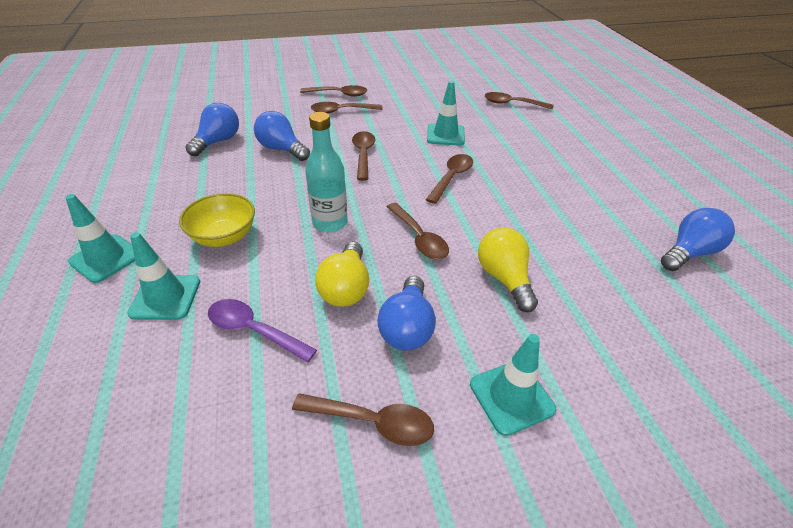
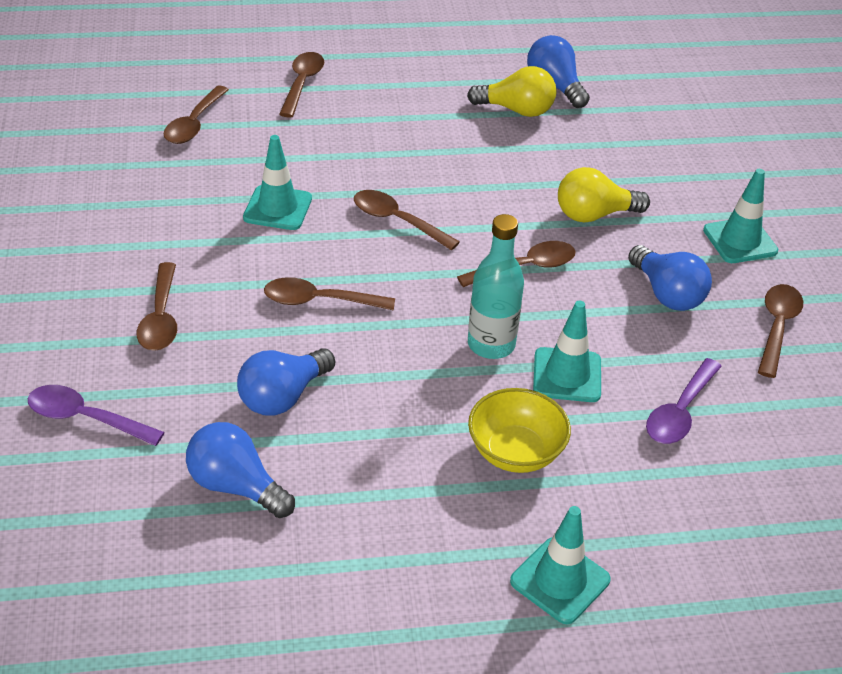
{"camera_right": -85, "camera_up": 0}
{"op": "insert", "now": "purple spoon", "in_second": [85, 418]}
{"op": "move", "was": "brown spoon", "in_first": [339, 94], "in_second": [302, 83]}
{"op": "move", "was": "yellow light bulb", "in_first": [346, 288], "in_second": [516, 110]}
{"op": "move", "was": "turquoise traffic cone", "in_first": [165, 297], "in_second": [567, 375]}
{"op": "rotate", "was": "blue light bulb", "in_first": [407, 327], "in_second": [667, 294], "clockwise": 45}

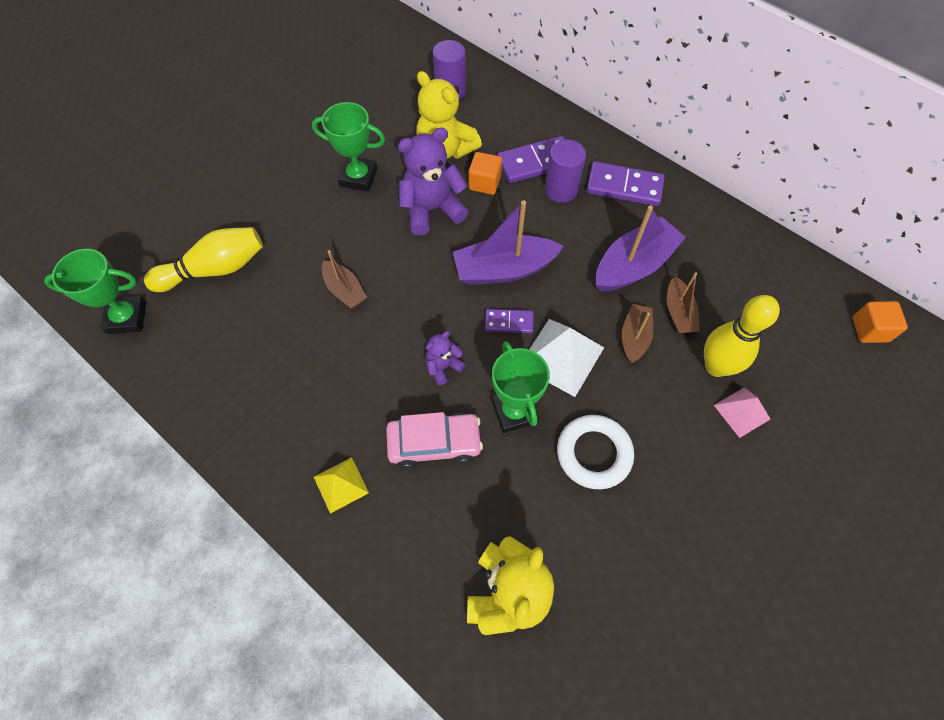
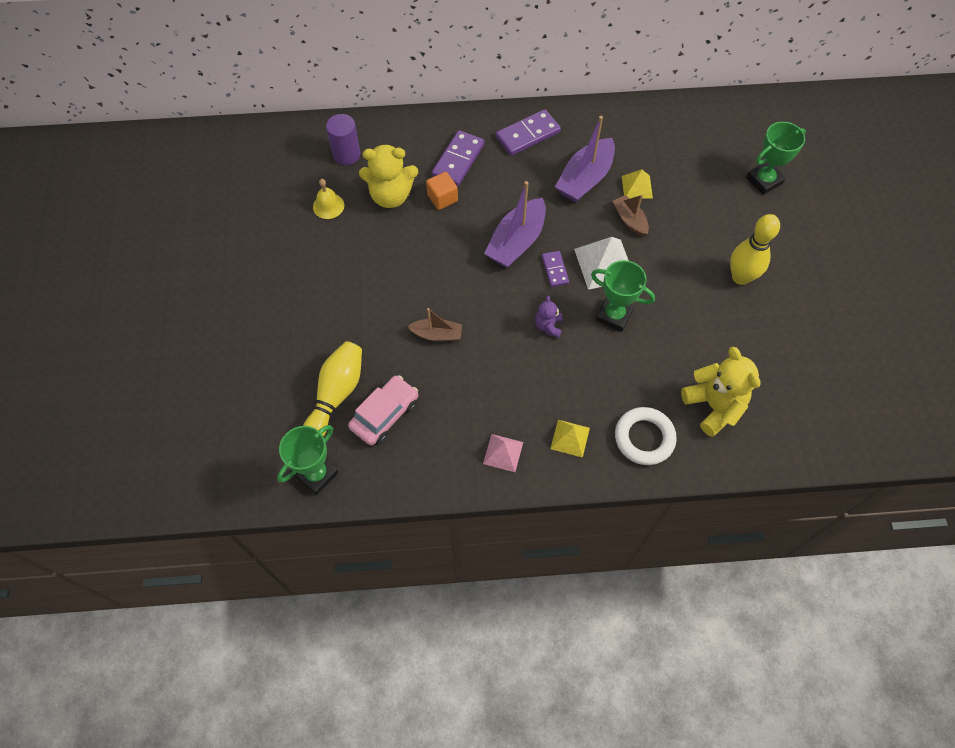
{"camera_right": -45, "camera_up": 0}
{"op": "insert", "now": "yellow bell", "in_second": [328, 206]}
{"op": "move", "was": "pink car", "in_first": [434, 443], "in_second": [385, 414]}
{"op": "move", "was": "pink pyramid", "in_first": [741, 412], "in_second": [503, 452]}
{"op": "rotate", "was": "purple domino", "in_first": [509, 322], "in_second": [555, 270], "clockwise": -60}
{"op": "rotate", "was": "purple boat", "in_first": [634, 265], "in_second": [585, 179], "clockwise": -150}
{"op": "move", "was": "white ring", "in_first": [593, 453], "in_second": [644, 438]}
{"op": "replace", "was": "brown boat", "now": "yellow pyramid", "in_first": [678, 313], "in_second": [637, 187]}
{"op": "move", "was": "yellow bowling pin", "in_first": [716, 366], "in_second": [740, 277]}
{"op": "move", "was": "green trophy", "in_first": [358, 177], "in_second": [764, 180]}
{"op": "delete", "was": "purple teddy bear", "in_first": [432, 210]}
{"op": "delete", "was": "purple cylinder", "in_first": [561, 190]}
{"op": "delete", "was": "orange cube", "in_first": [870, 329]}

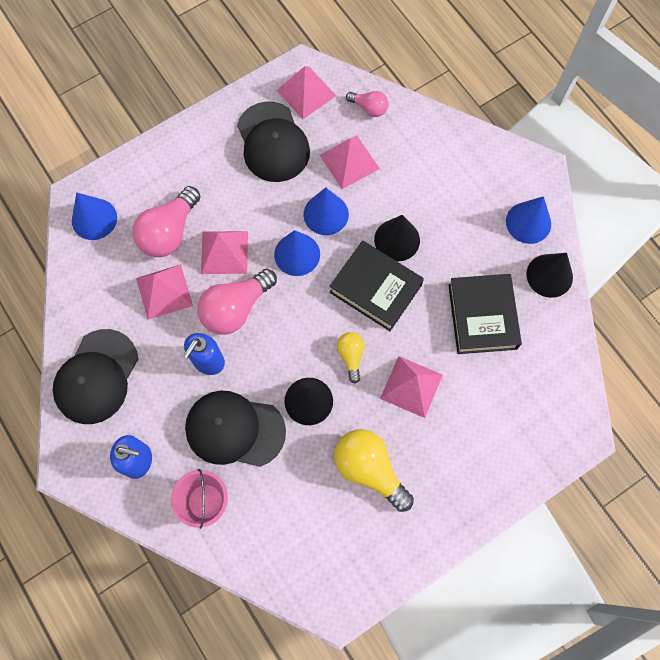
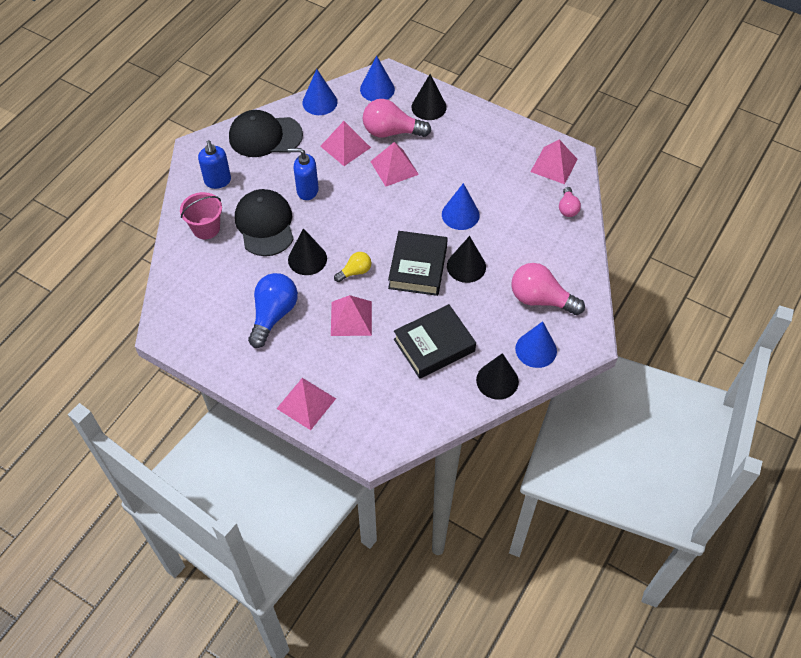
{"camera_right": 65, "camera_up": -15}
{"op": "recolor", "was": "yellow light bulb", "now": "blue light bulb", "in_first": [369, 469], "in_second": [273, 315]}
{"op": "move", "was": "pink pyramid", "in_first": [349, 161], "in_second": [306, 403]}
{"op": "move", "was": "blue cone", "in_first": [297, 254], "in_second": [319, 102]}
{"op": "insert", "now": "black cone", "in_second": [429, 107]}
{"op": "move", "was": "pink light bulb", "in_first": [236, 308], "in_second": [540, 299]}
{"op": "delete", "was": "black cap", "in_first": [273, 142]}

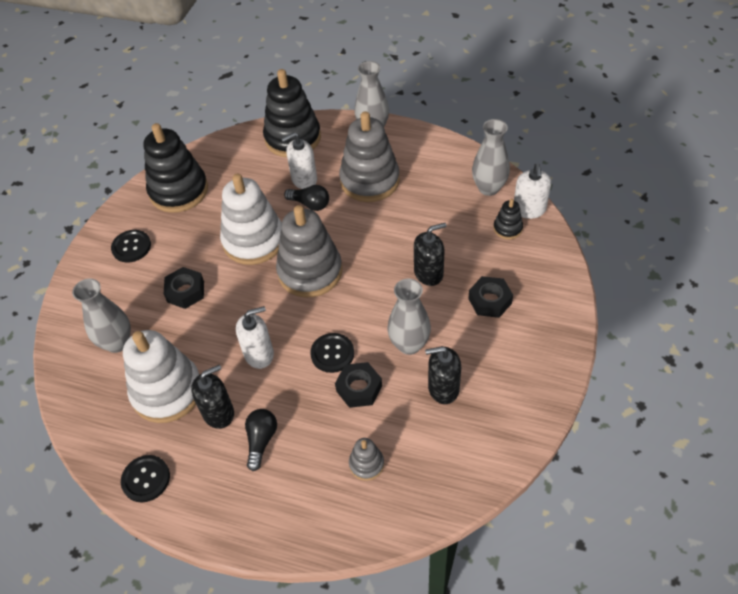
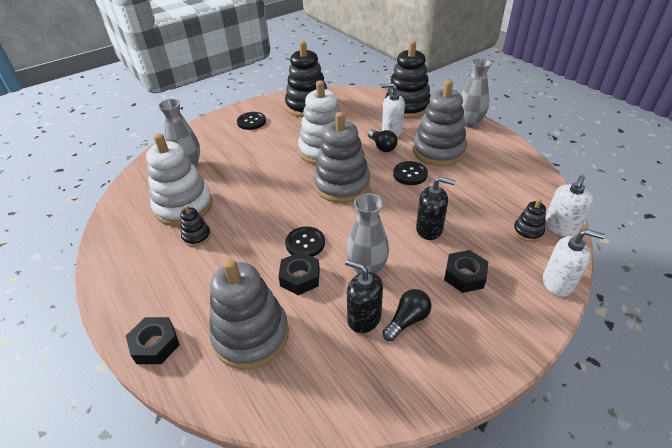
{"camera_right": 35, "camera_up": -10}
{"op": "move", "was": "black nut", "in_first": [185, 292], "in_second": [155, 344]}
{"op": "replace", "was": "black soap dispenser", "now": "black stacking toy", "in_first": [218, 413], "in_second": [196, 236]}
{"op": "resize", "was": "grey stacking toy", "in_first": [366, 464], "in_second": [251, 335], "ratio": 2.19}
{"op": "move", "was": "black light bulb", "in_first": [261, 441], "in_second": [407, 320]}
{"op": "move", "was": "black button", "in_first": [146, 479], "in_second": [410, 174]}
{"op": "move", "was": "white soap dispenser", "in_first": [259, 354], "in_second": [558, 283]}
{"op": "delete", "was": "grey vase", "in_first": [488, 188]}

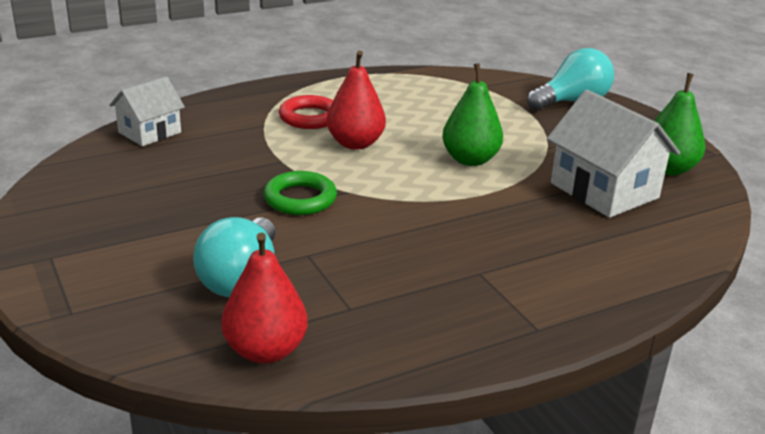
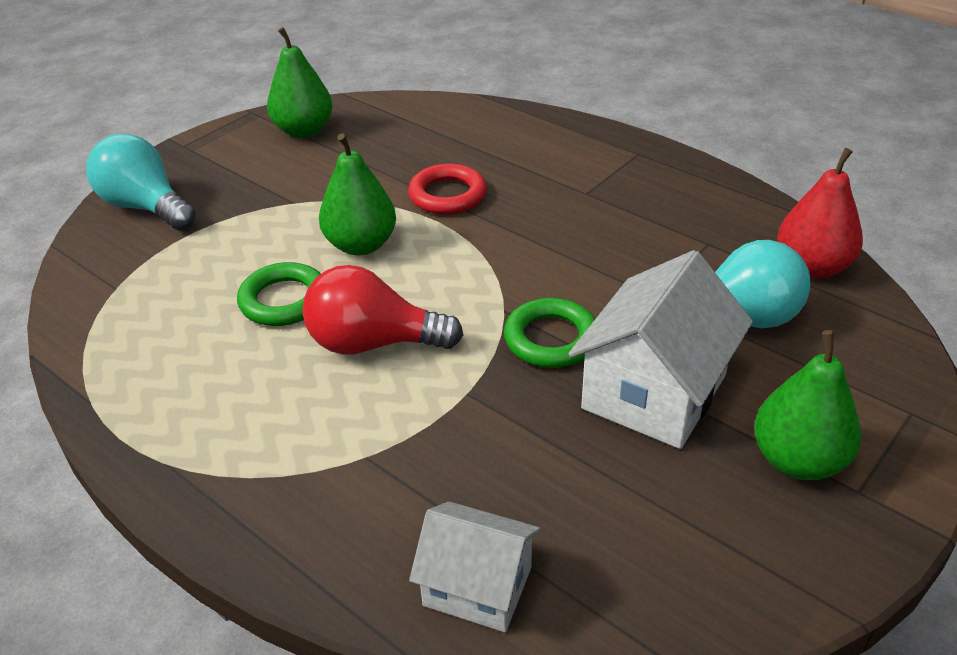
{"camera_right": -110, "camera_up": 10}
{"op": "insert", "now": "green ring", "in_second": [284, 300]}
{"op": "replace", "was": "red pear", "now": "red light bulb", "in_first": [355, 143], "in_second": [373, 343]}
{"op": "move", "was": "red ring", "in_first": [309, 117], "in_second": [447, 195]}
{"op": "move", "was": "white house", "in_first": [604, 190], "in_second": [654, 391]}
{"op": "insert", "now": "green pear", "in_second": [798, 460]}

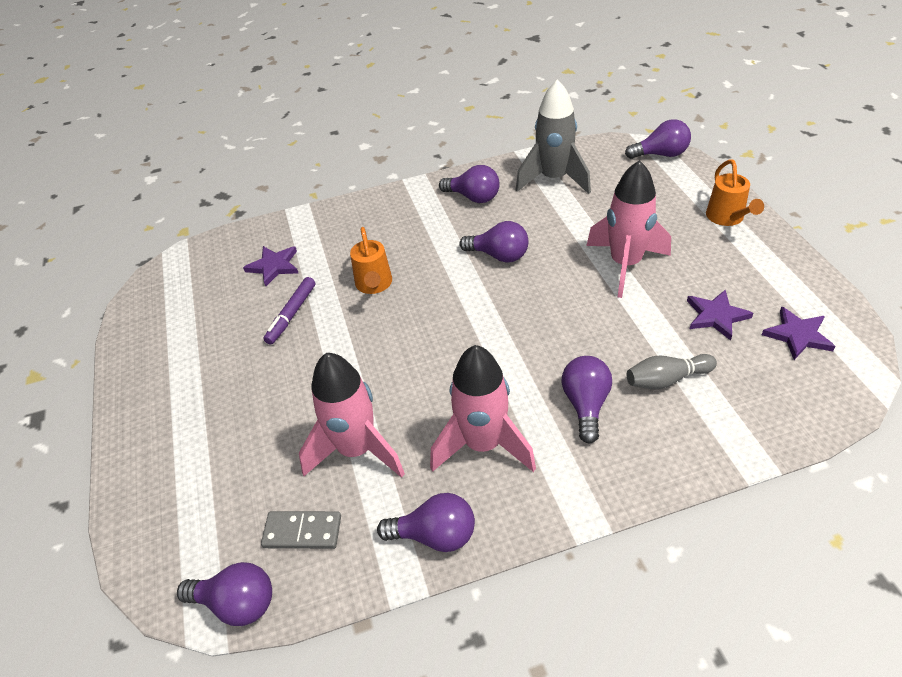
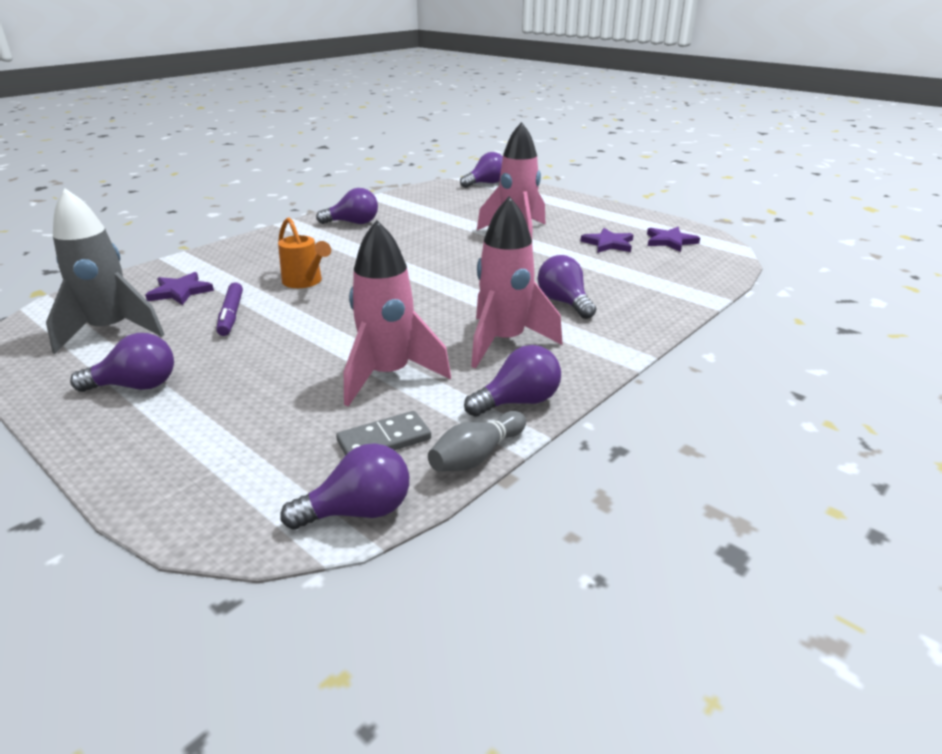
{"camera_right": -35, "camera_up": -15}
{"op": "move", "was": "grey rocket", "in_first": [554, 179], "in_second": [111, 331]}
{"op": "move", "was": "purple light bulb", "in_first": [499, 255], "in_second": [136, 386]}
{"op": "move", "was": "grey bowling pin", "in_first": [666, 379], "in_second": [476, 456]}
{"op": "delete", "was": "orange watering can", "in_first": [727, 218]}

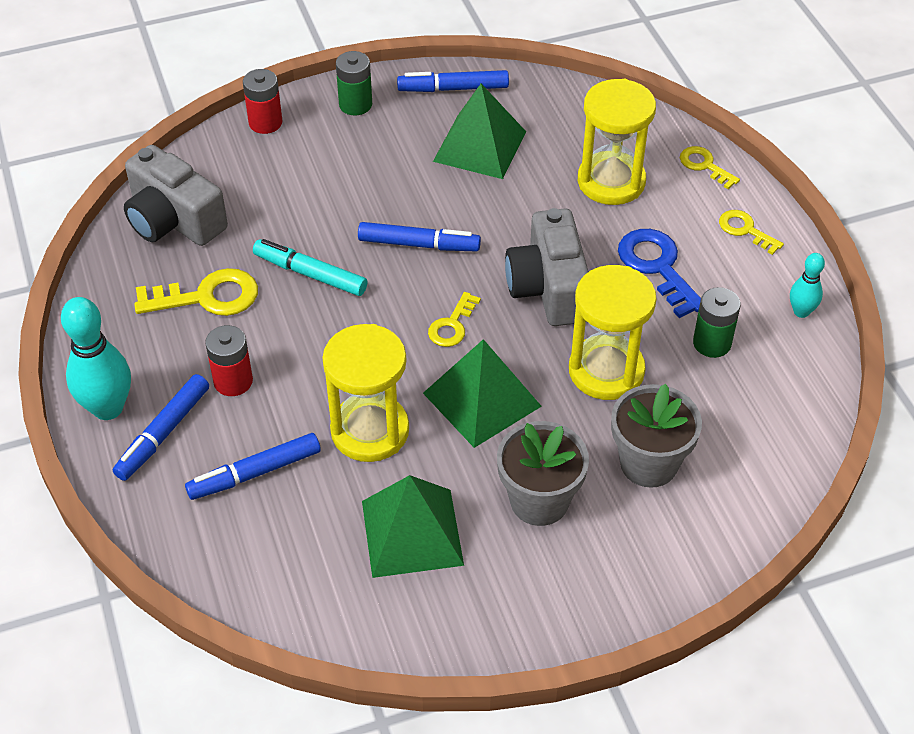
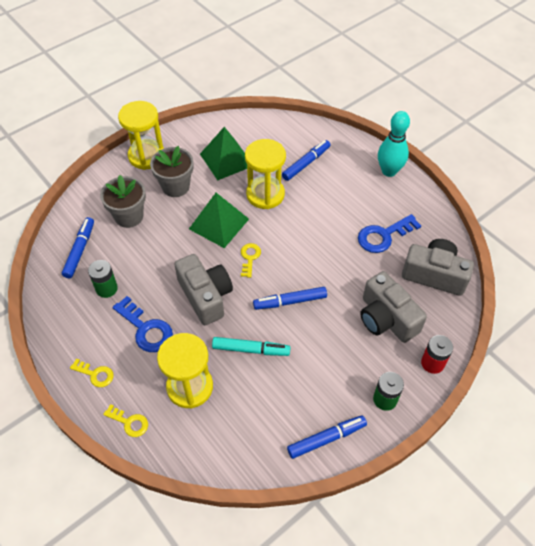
{"camera_right": 160, "camera_up": 5}
{"op": "move", "was": "blue marker", "in_first": [163, 433], "in_second": [80, 250]}
{"op": "move", "was": "yellow hourglass", "in_first": [606, 371], "in_second": [146, 156]}
{"op": "move", "was": "turquoise marker", "in_first": [310, 274], "in_second": [251, 349]}
{"op": "recolor", "was": "yellow key", "now": "blue key", "in_first": [207, 297], "in_second": [383, 236]}
{"op": "insert", "now": "grey camera", "in_second": [386, 318]}
{"op": "delete", "was": "red battery", "in_first": [233, 381]}
{"op": "delete", "was": "green pyramid", "in_first": [479, 146]}
{"op": "delete", "was": "turquoise bowling pin", "in_first": [801, 312]}

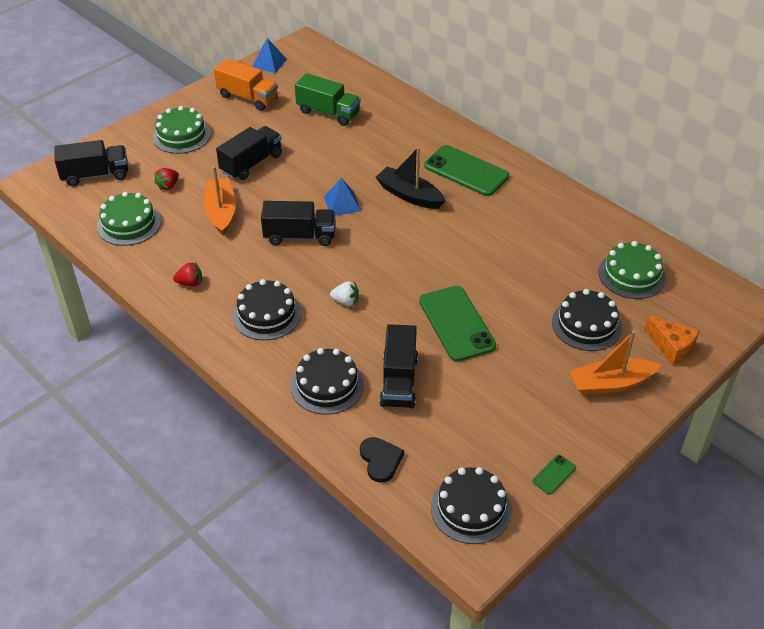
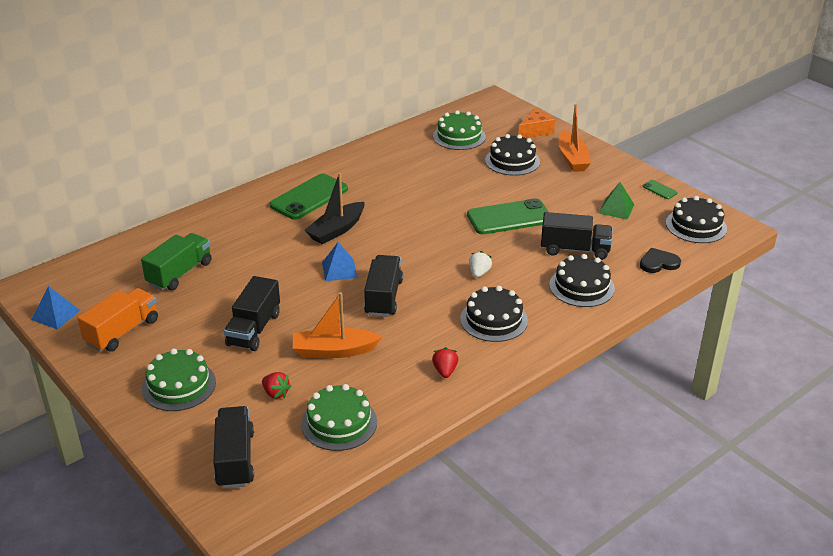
{"camera_right": -85, "camera_up": -10}
{"op": "rotate", "was": "black truck", "in_first": [251, 163], "in_second": [254, 329], "clockwise": -120}
{"op": "insert", "now": "green pyramid", "in_second": [616, 209]}

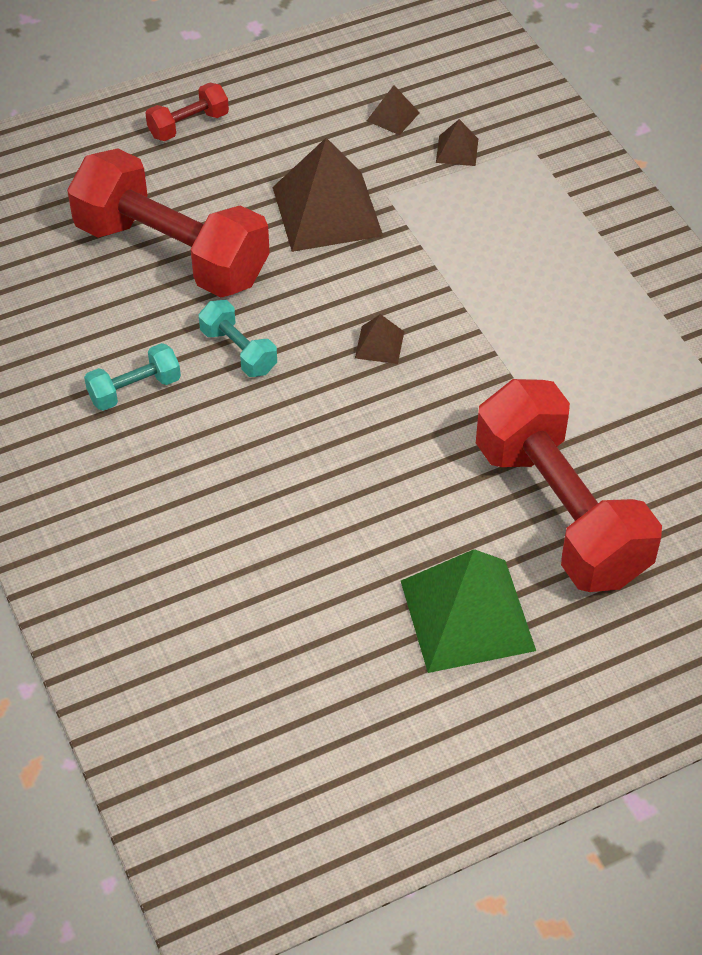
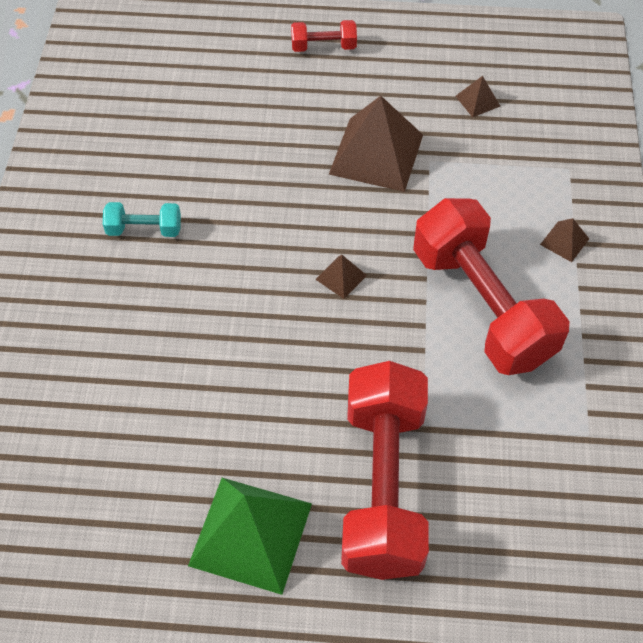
{"camera_right": 30, "camera_up": 5}
{"op": "move", "was": "red dumbbell", "in_first": [172, 253], "in_second": [482, 306]}
{"op": "move", "was": "brown pyramid", "in_first": [457, 150], "in_second": [564, 241]}
{"op": "delete", "was": "turquoise dumbbell", "in_first": [238, 351]}

